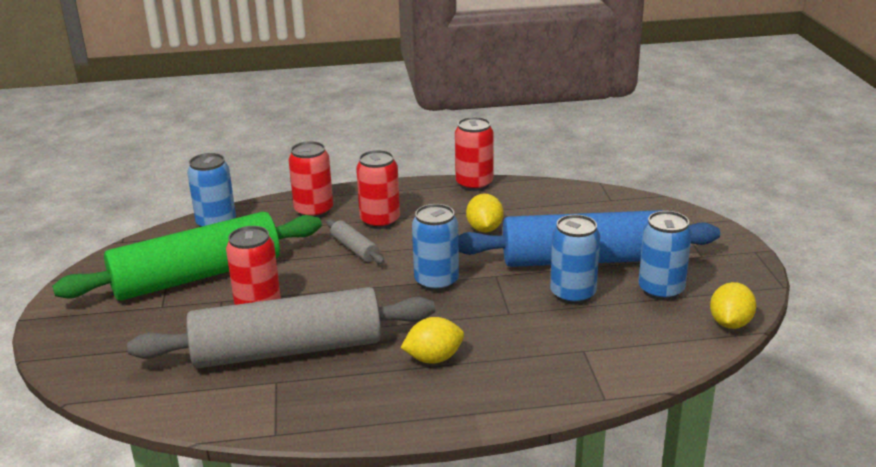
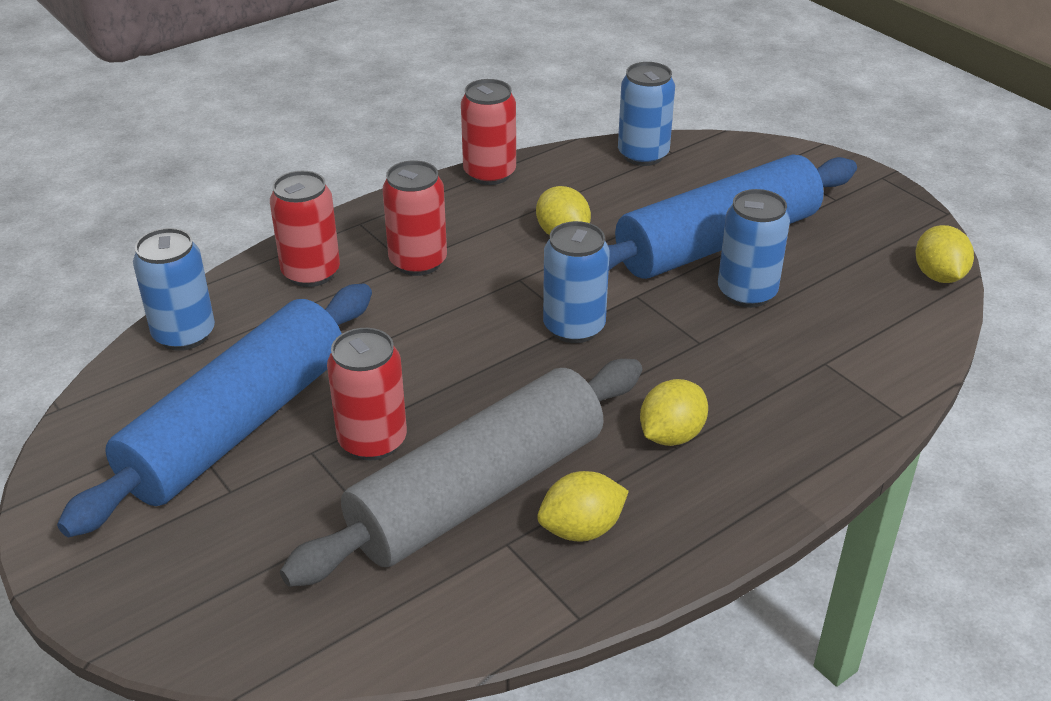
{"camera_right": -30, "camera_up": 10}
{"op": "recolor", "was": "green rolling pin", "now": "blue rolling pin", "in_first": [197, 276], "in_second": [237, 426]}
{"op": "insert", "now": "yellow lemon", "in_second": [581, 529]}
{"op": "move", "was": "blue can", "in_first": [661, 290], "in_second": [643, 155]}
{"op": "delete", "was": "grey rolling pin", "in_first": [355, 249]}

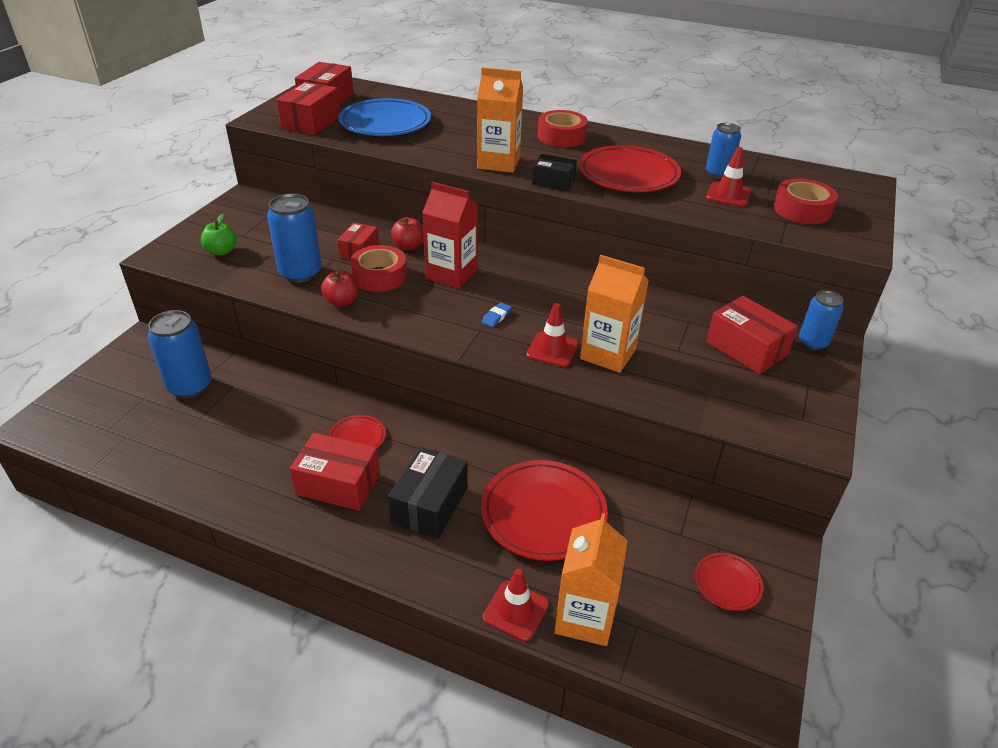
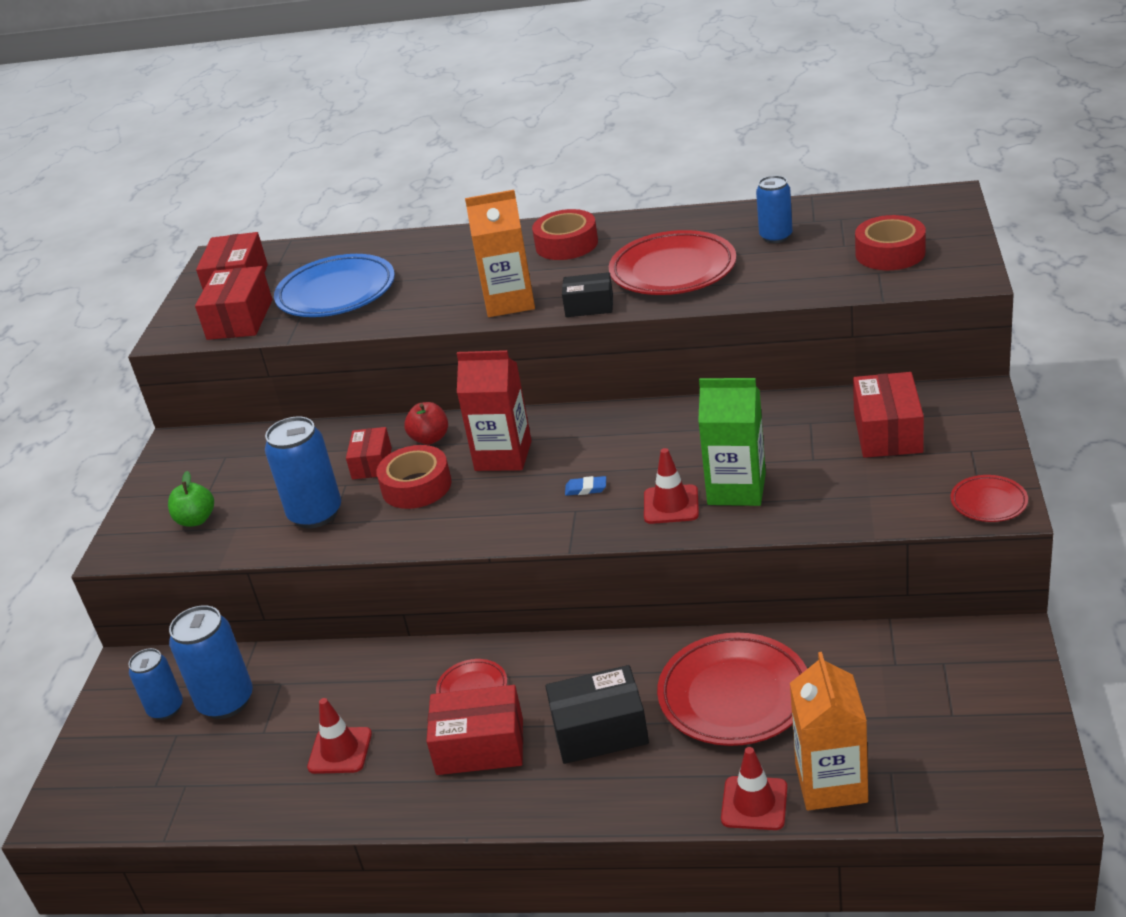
{"camera_right": -10, "camera_up": -5}
{"op": "move", "was": "blue can", "in_first": [812, 342], "in_second": [166, 708]}
{"op": "move", "was": "red traffic cone", "in_first": [728, 195], "in_second": [340, 751]}
{"op": "rotate", "was": "black box", "in_first": [429, 504], "in_second": [599, 731], "clockwise": 75}
{"op": "rotate", "was": "blue eraser", "in_first": [496, 317], "in_second": [586, 489], "clockwise": 75}
{"op": "recolor", "was": "orange carton", "now": "green carton", "in_first": [608, 354], "in_second": [736, 489]}
{"op": "rotate", "was": "red box", "in_first": [746, 348], "in_second": [887, 432], "clockwise": 60}
{"op": "move", "was": "red plate", "in_first": [727, 584], "in_second": [988, 502]}
{"op": "delete", "was": "red apple", "in_first": [342, 302]}

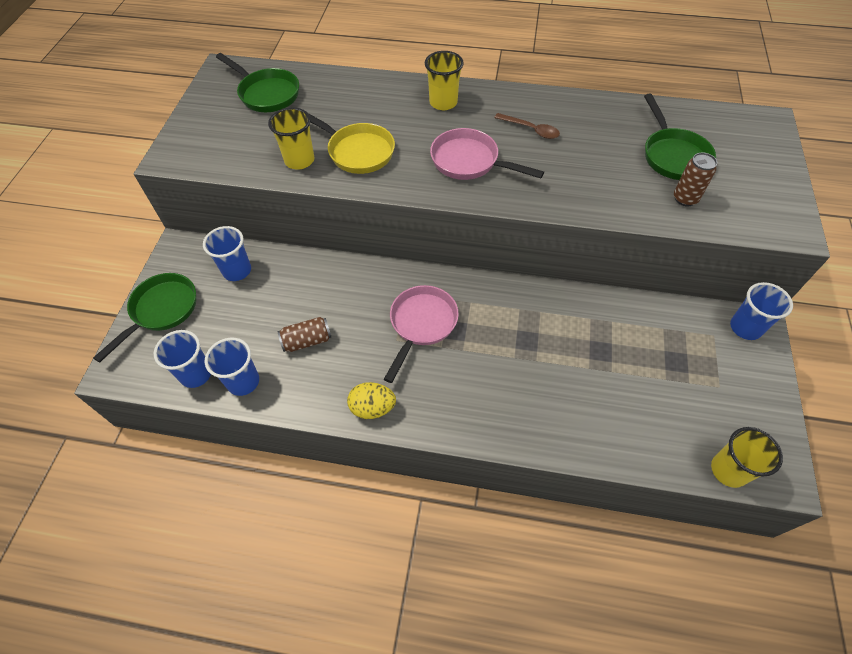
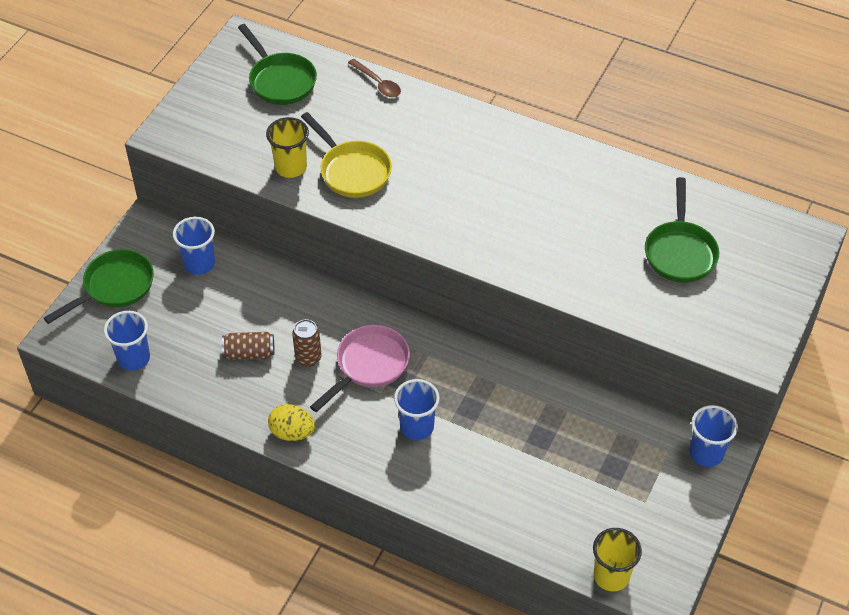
{"camera_right": 15, "camera_up": -5}
{"op": "move", "was": "brown can", "in_first": [685, 199], "in_second": [308, 358]}
{"op": "move", "was": "brown spoon", "in_first": [531, 130], "in_second": [377, 83]}
{"op": "move", "was": "blue cup", "in_first": [243, 382], "in_second": [417, 427]}
{"op": "delete", "was": "yellow cup", "in_first": [443, 102]}
{"op": "delete", "was": "pink pan", "in_first": [469, 162]}

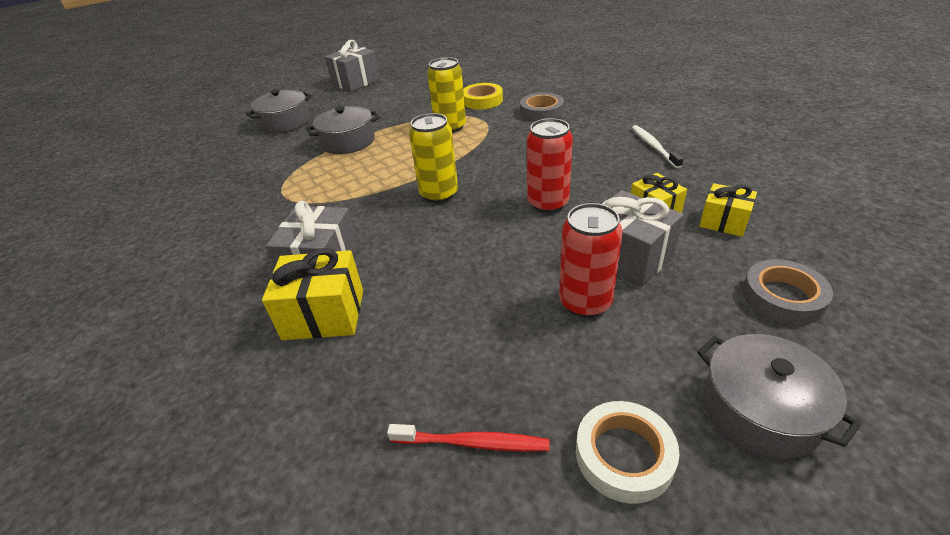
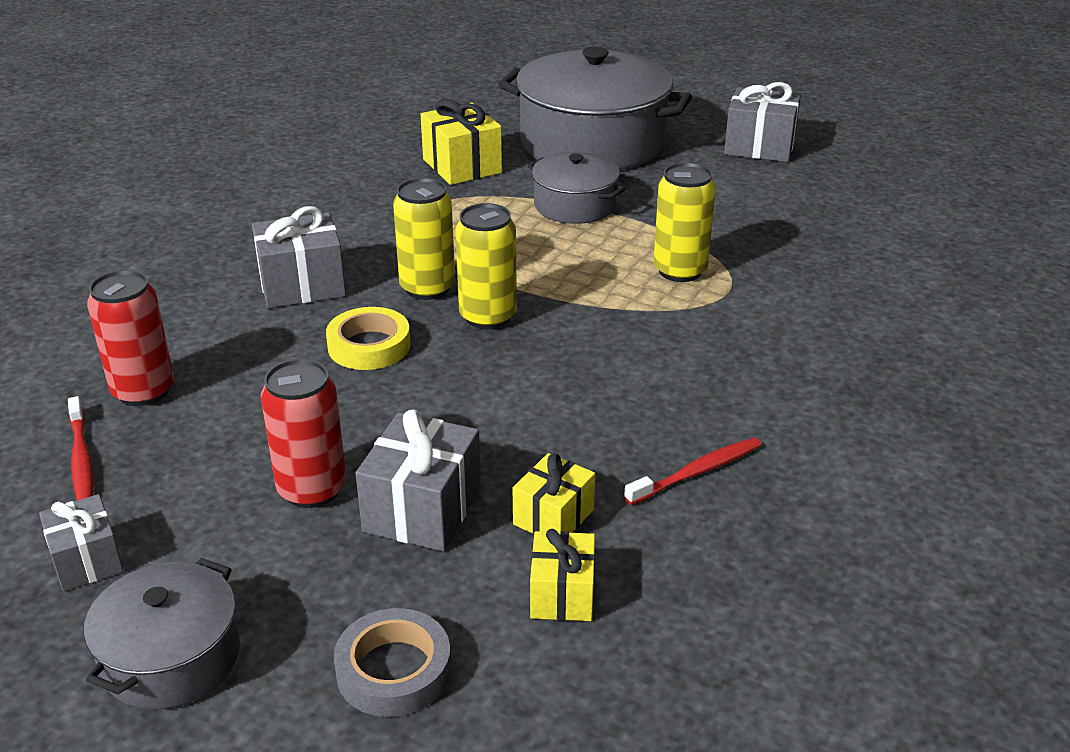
{"camera_right": 60, "camera_up": -5}
{"op": "replace", "was": "white tape", "now": "grey gift", "in_first": [624, 455], "in_second": [87, 560]}
{"op": "move", "was": "red can", "in_first": [548, 203], "in_second": [143, 391]}
{"op": "move", "was": "yellow tape", "in_first": [482, 100], "in_second": [369, 346]}
{"op": "insert", "now": "yellow can", "in_second": [427, 288]}
{"op": "move", "was": "yellow gift", "in_first": [324, 314], "in_second": [462, 166]}
{"op": "resize", "was": "grey pot", "in_first": [285, 122], "in_second": [592, 142], "ratio": 1.94}
{"op": "insert", "now": "red toothbrush", "in_second": [697, 472]}
{"op": "delete", "was": "grey tape", "in_first": [541, 111]}
{"op": "delete", "was": "white toothbrush", "in_first": [653, 146]}

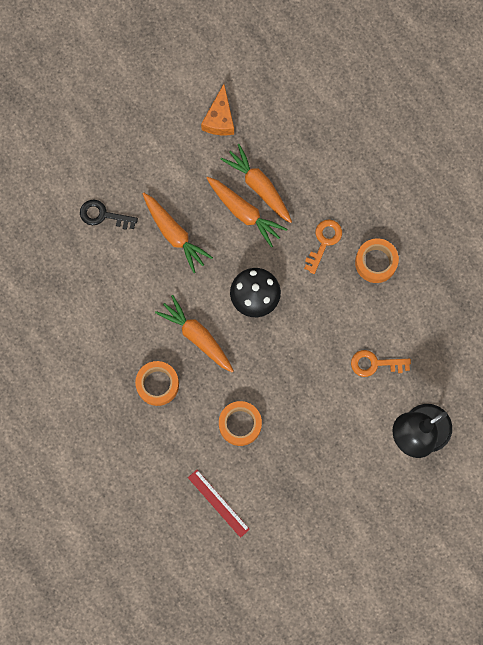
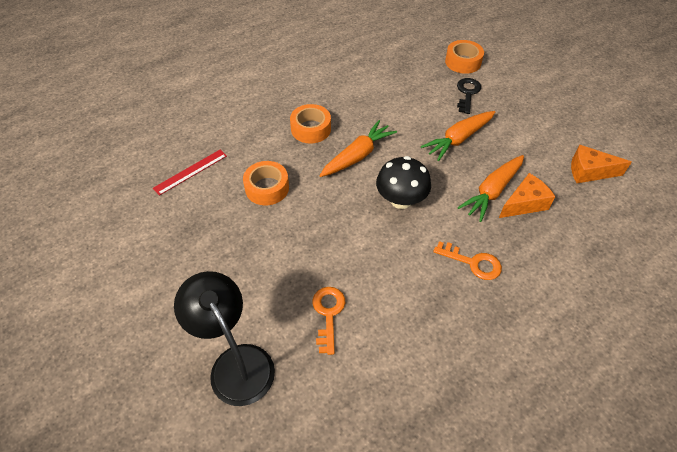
{"camera_right": 90, "camera_up": -25}
{"op": "move", "was": "orange tape", "in_first": [376, 262], "in_second": [463, 62]}
{"op": "replace", "was": "orange carrot", "now": "orange cheese", "in_first": [259, 186], "in_second": [524, 204]}

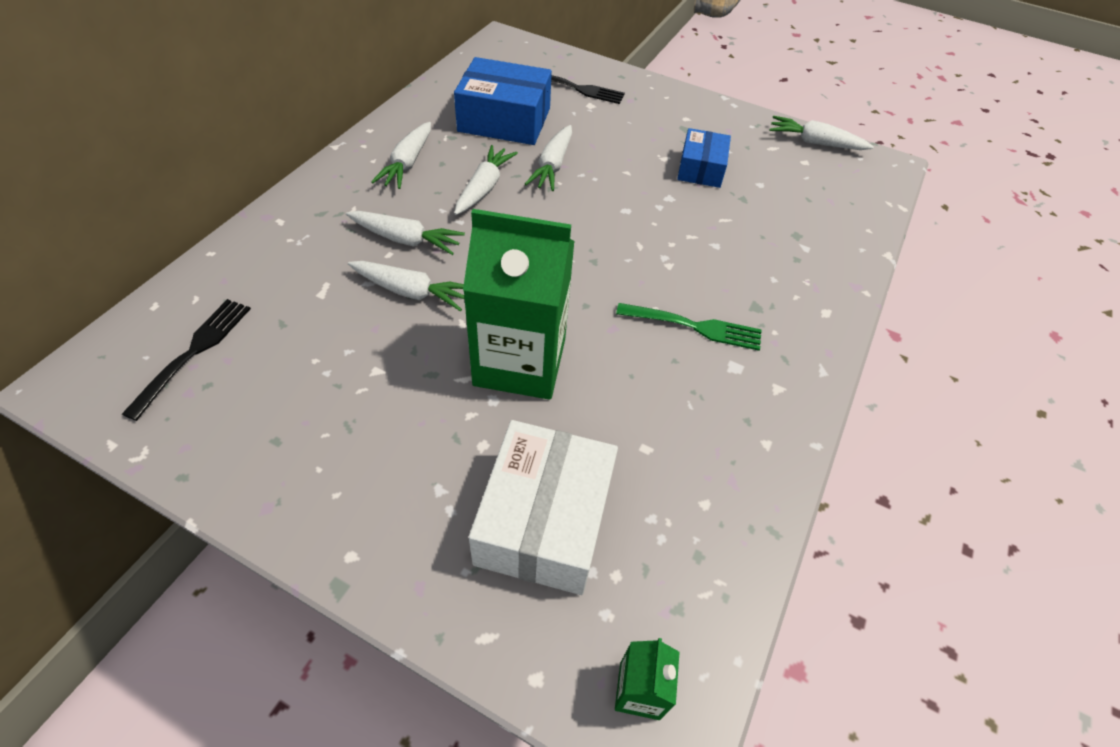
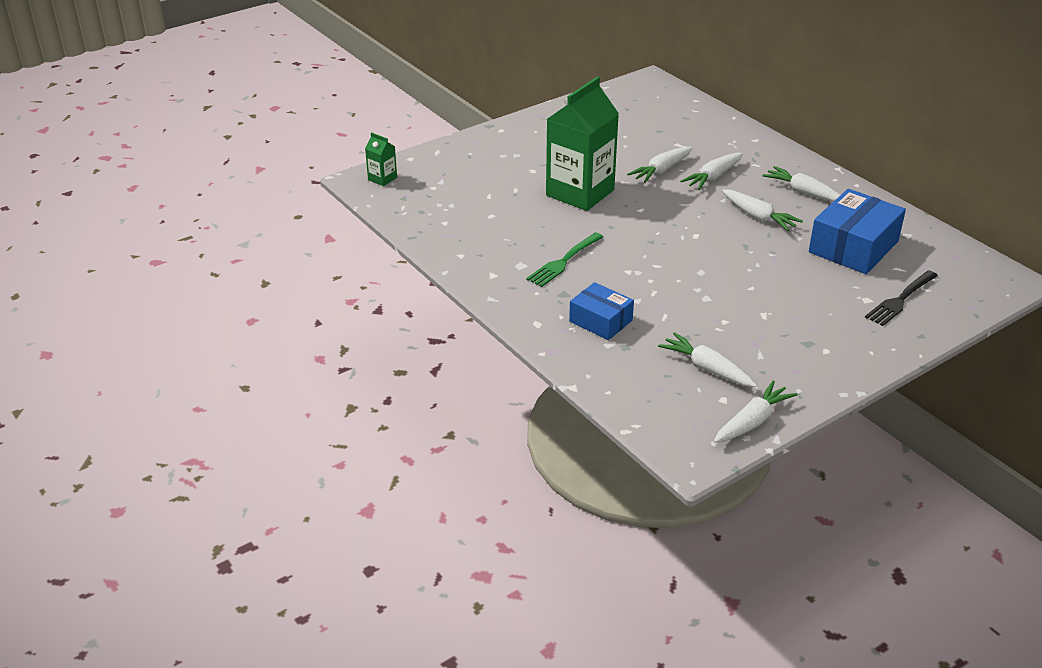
{"camera_right": 120, "camera_up": -15}
{"op": "move", "was": "blue box", "in_first": [701, 169], "in_second": [600, 321]}
{"op": "move", "was": "white carrot", "in_first": [552, 166], "in_second": [707, 368]}
{"op": "delete", "was": "black fork", "in_first": [193, 353]}
{"op": "delete", "was": "white box", "in_first": [544, 520]}

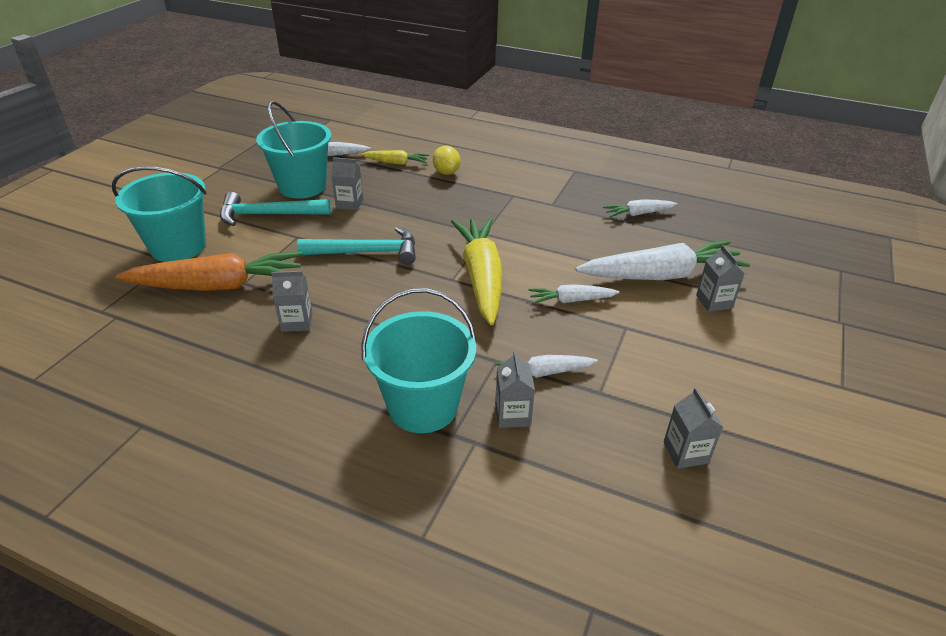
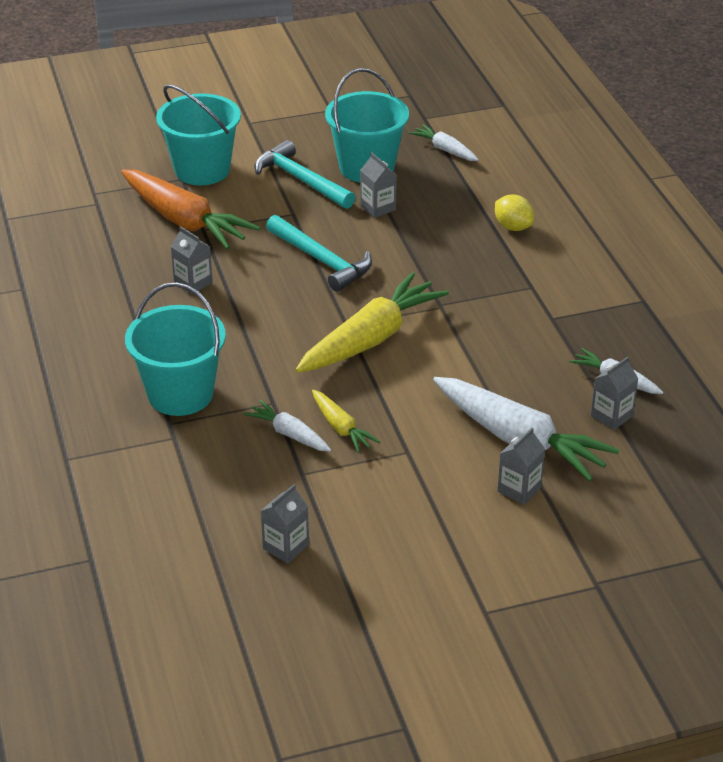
{"camera_right": 50, "camera_up": 0}
{"op": "move", "was": "yellow carrot", "in_first": [396, 163], "in_second": [341, 428]}
{"op": "rotate", "was": "yellow lemon", "in_first": [446, 172], "in_second": [513, 227], "clockwise": -75}
{"op": "move", "was": "grey carton", "in_first": [512, 415], "in_second": [611, 416]}
{"op": "delete", "was": "white carrot", "in_first": [571, 300]}

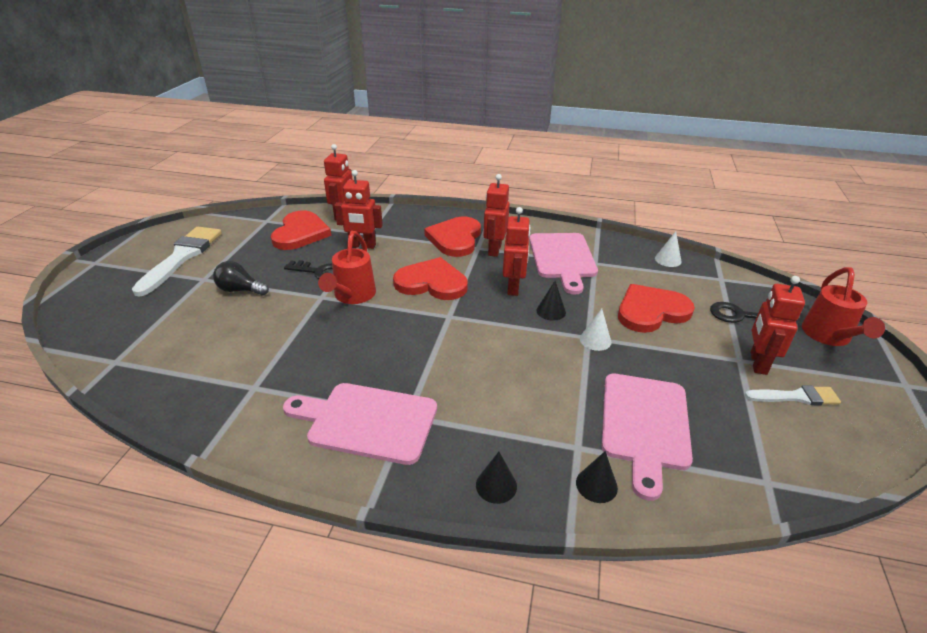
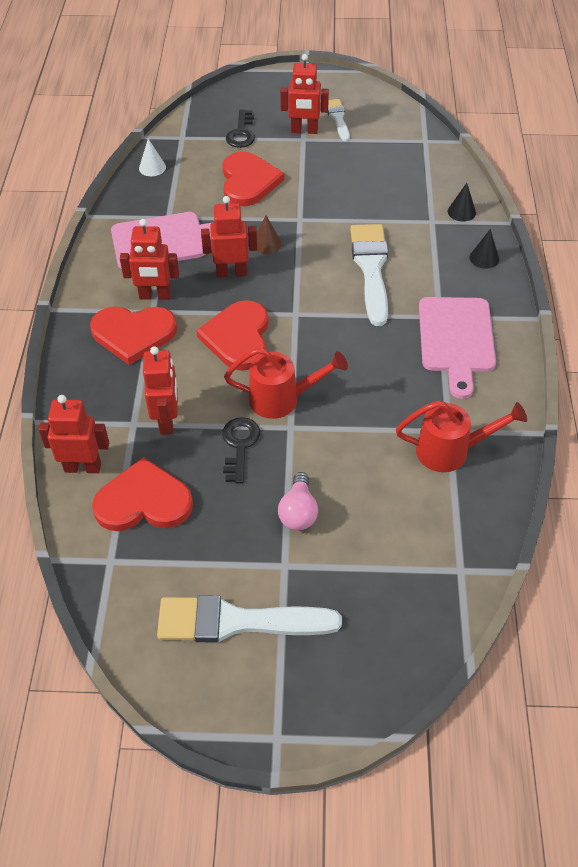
{"camera_right": -100, "camera_up": 15}
{"op": "rotate", "was": "red heart", "in_first": [651, 311], "in_second": [248, 181], "clockwise": -150}
{"op": "recolor", "was": "black cone", "now": "brown cone", "in_first": [551, 311], "in_second": [266, 244]}
{"op": "recolor", "was": "black light bulb", "now": "pink light bulb", "in_first": [240, 290], "in_second": [298, 512]}
{"op": "insert", "now": "white brush", "in_second": [371, 268]}
{"op": "move", "was": "red watering can", "in_first": [828, 336], "in_second": [451, 451]}
{"op": "delete", "was": "white cone", "in_first": [595, 340]}
{"op": "delete", "was": "pink cutting board", "in_first": [644, 425]}

